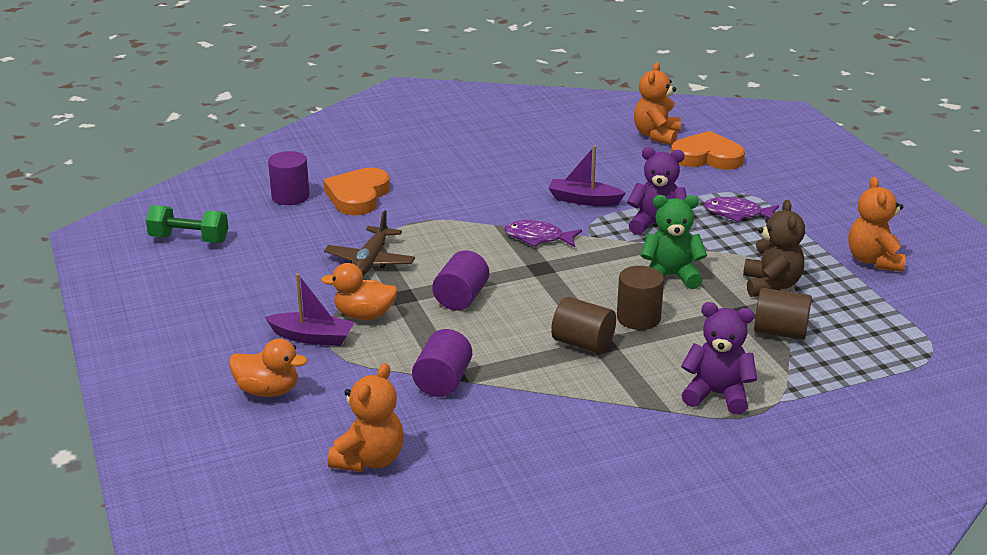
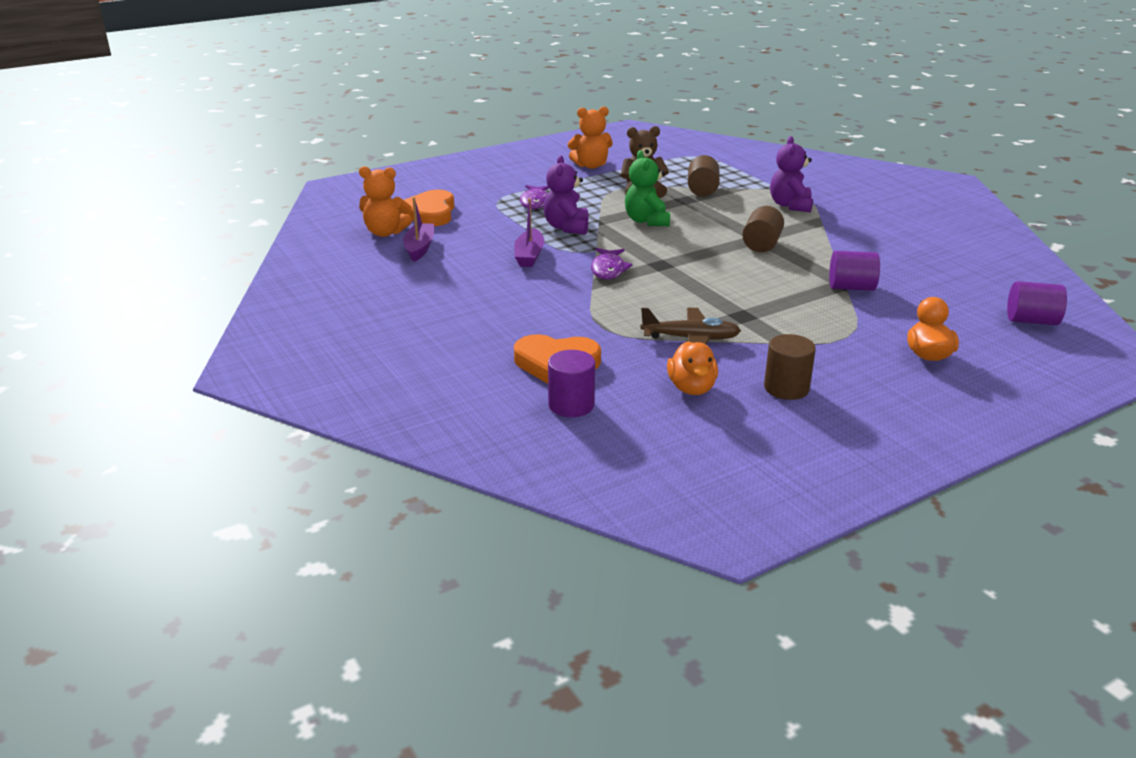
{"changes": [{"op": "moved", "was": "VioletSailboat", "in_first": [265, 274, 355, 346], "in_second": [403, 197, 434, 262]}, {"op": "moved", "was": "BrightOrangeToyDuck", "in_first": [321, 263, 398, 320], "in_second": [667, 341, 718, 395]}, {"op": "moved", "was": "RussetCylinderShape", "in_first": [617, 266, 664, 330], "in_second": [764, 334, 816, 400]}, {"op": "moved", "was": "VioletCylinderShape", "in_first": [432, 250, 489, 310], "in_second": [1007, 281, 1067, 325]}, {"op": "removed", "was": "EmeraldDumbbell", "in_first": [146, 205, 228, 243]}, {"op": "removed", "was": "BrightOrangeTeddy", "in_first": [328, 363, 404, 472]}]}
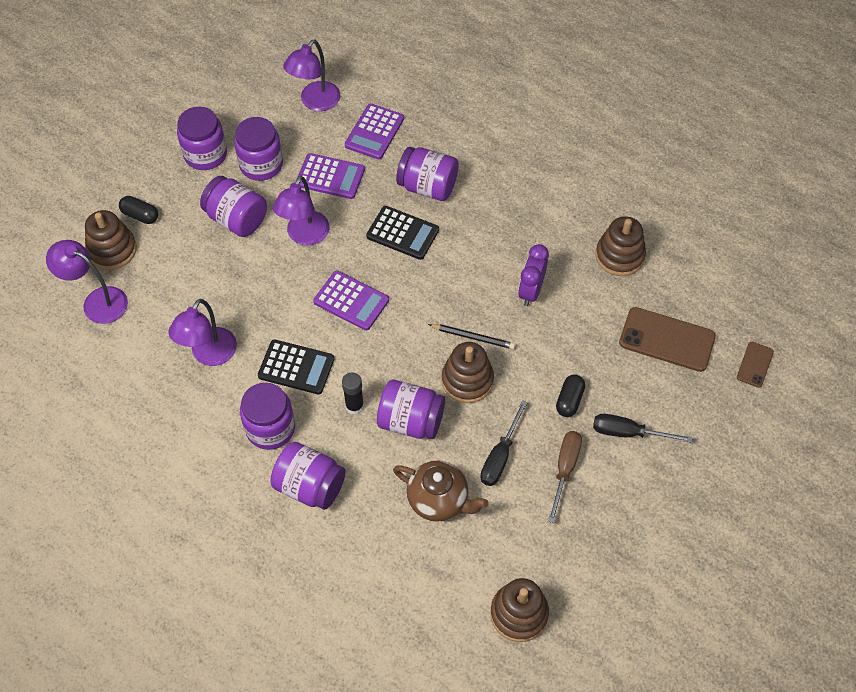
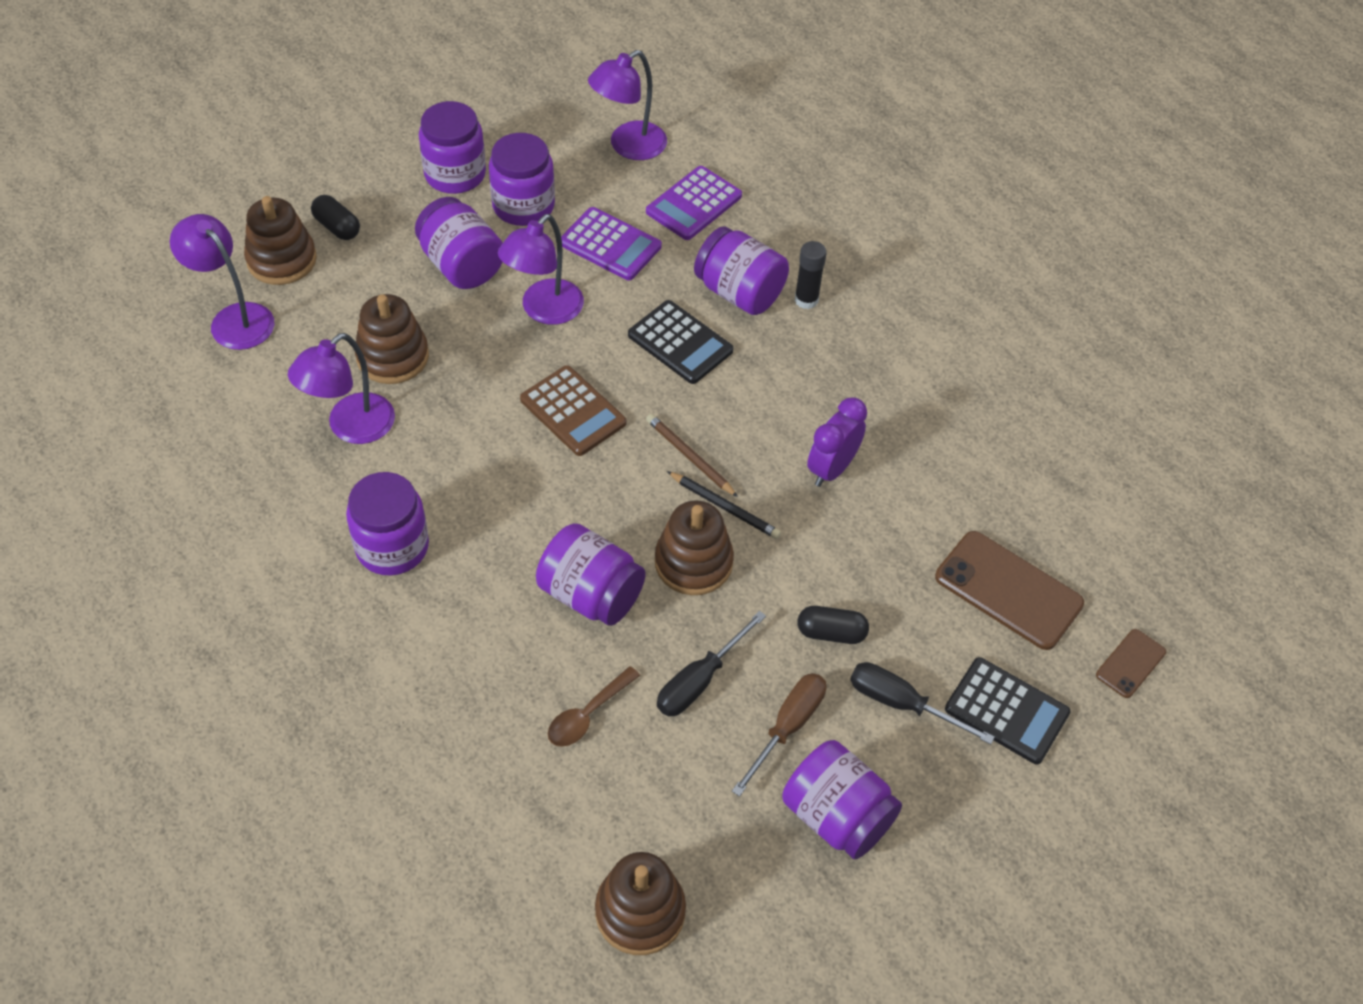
{"changes": [{"op": "moved", "was": "RussetStackingToy", "in_first": [596, 216, 646, 276], "in_second": [355, 294, 429, 384]}, {"op": "recoloured", "was": "VioletPocketCalculator", "now": "RussetPocketCalculator", "in_first": [313, 271, 389, 331], "in_second": [520, 365, 627, 456]}, {"op": "replaced", "was": "RussetChinaTeapot", "now": "RussetTeaspoon", "in_first": [393, 461, 489, 522], "in_second": [548, 666, 640, 747]}, {"op": "added", "now": "RussetLeadPencil", "in_second": [646, 414, 738, 497]}, {"op": "moved", "was": "VioletJamJar", "in_first": [270, 442, 346, 510], "in_second": [782, 740, 902, 859]}, {"op": "moved", "was": "BlackGlueStick", "in_first": [342, 373, 364, 415], "in_second": [795, 241, 827, 309]}, {"op": "turned", "was": "BlackPillShape", "in_first": [556, 374, 585, 417], "in_second": [798, 606, 869, 644], "clockwise": 60}, {"op": "moved", "was": "BlackPocketCalculator", "in_first": [258, 339, 334, 394], "in_second": [945, 657, 1071, 764]}]}
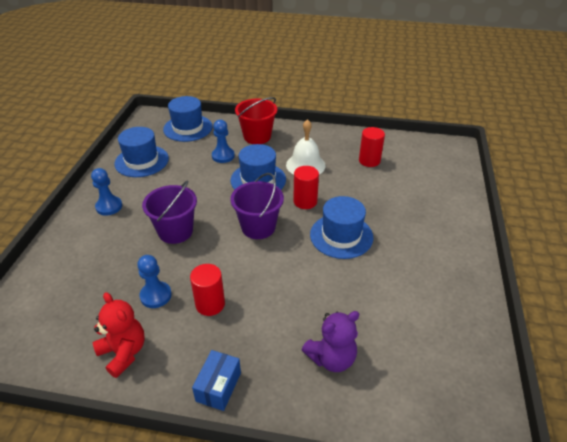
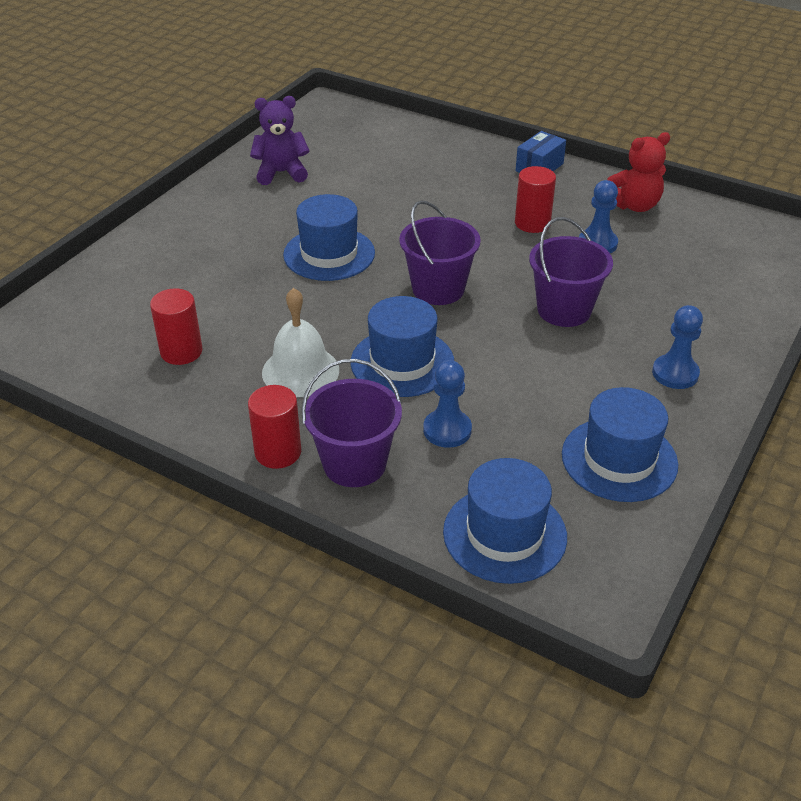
{"changes": [{"op": "moved", "was": "ScarletCylinderShape", "in_first": [293, 166, 319, 209], "in_second": [248, 385, 301, 469]}, {"op": "moved", "was": "VioletTeddy", "in_first": [302, 311, 359, 372], "in_second": [250, 96, 310, 185]}, {"op": "recoloured", "was": "ScarletSandBucket", "now": "VioletSandBucket", "in_first": [235, 97, 277, 144], "in_second": [301, 359, 402, 487]}, {"op": "turned", "was": "ScarletTeddy", "in_first": [93, 292, 145, 378], "in_second": [607, 132, 670, 212], "clockwise": -90}]}
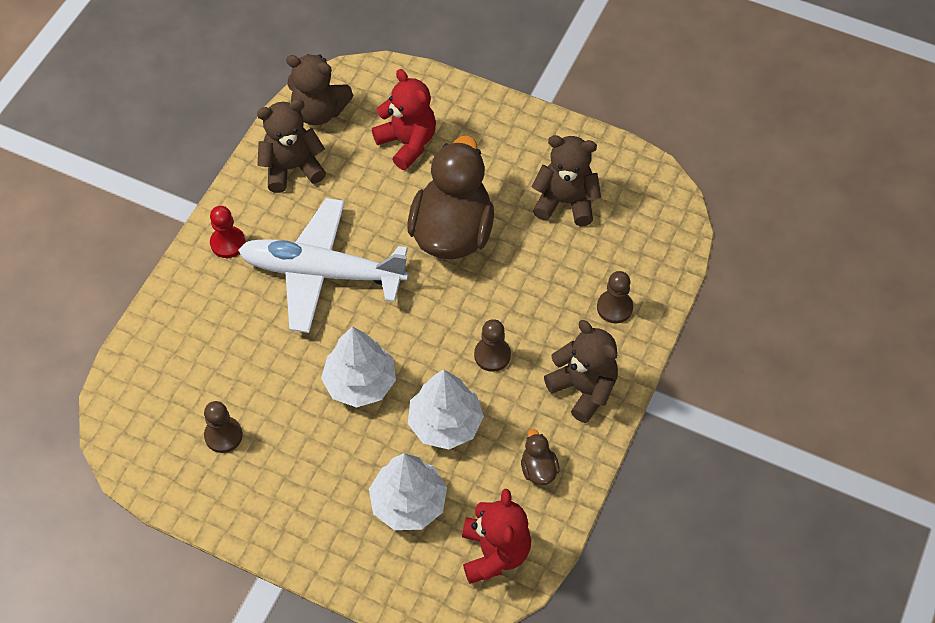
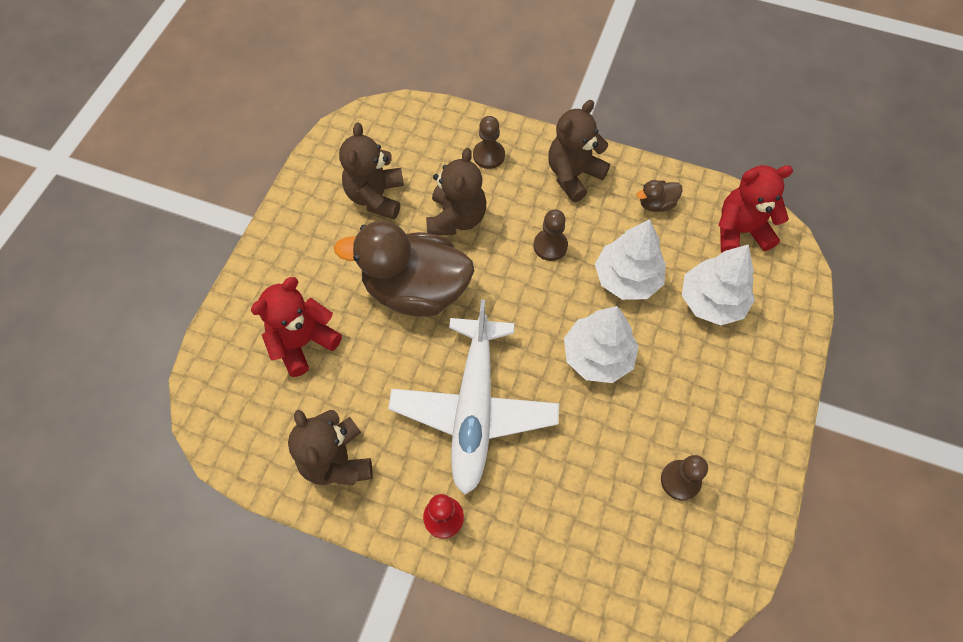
{"changes": [{"op": "moved", "was": "RussetTeddy", "in_first": [286, 54, 353, 125], "in_second": [426, 148, 486, 235]}]}
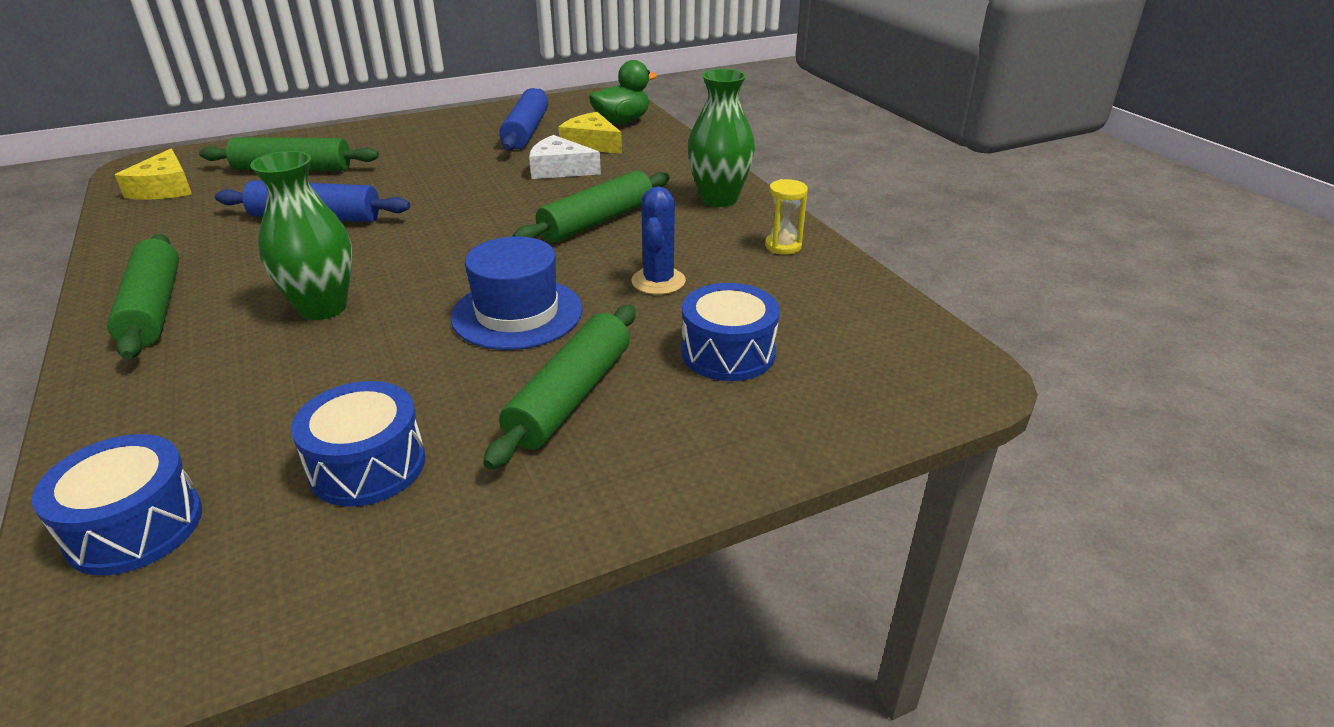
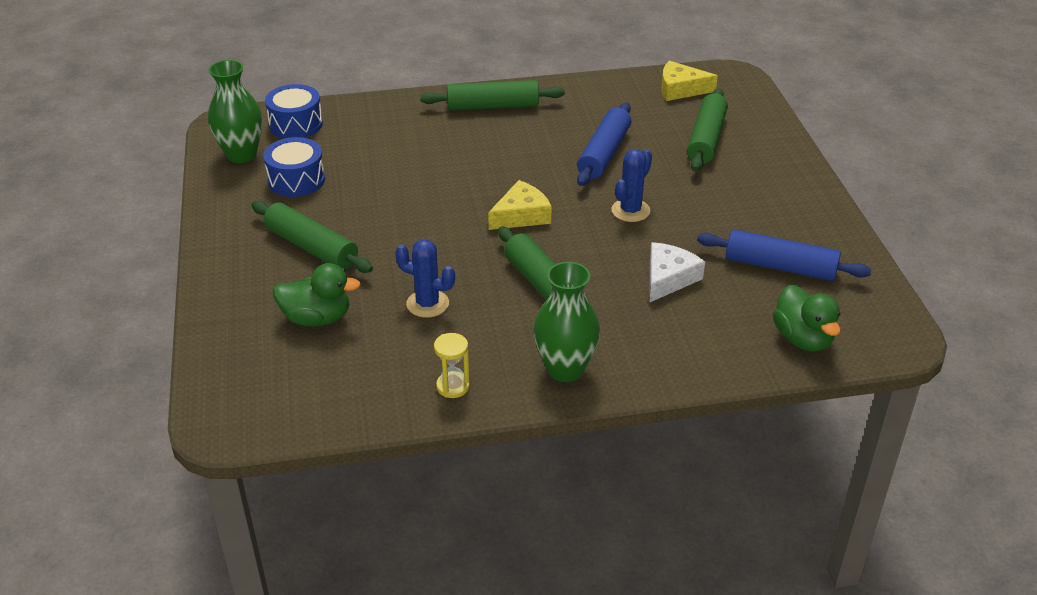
{"changes": [{"op": "moved", "was": "EmeraldTallVase", "in_first": [250, 151, 352, 320], "in_second": [208, 60, 262, 163]}, {"op": "replaced", "was": "CobaltToyDrum", "now": "EmeraldToyDuck", "in_first": [681, 283, 780, 381], "in_second": [273, 263, 361, 326]}, {"op": "moved", "was": "GoldenCheese", "in_first": [558, 112, 622, 154], "in_second": [488, 180, 552, 230]}, {"op": "added", "now": "CobaltSaguaroCactus", "in_second": [611, 149, 652, 222]}, {"op": "removed", "was": "CobaltHat", "in_first": [450, 236, 583, 350]}]}
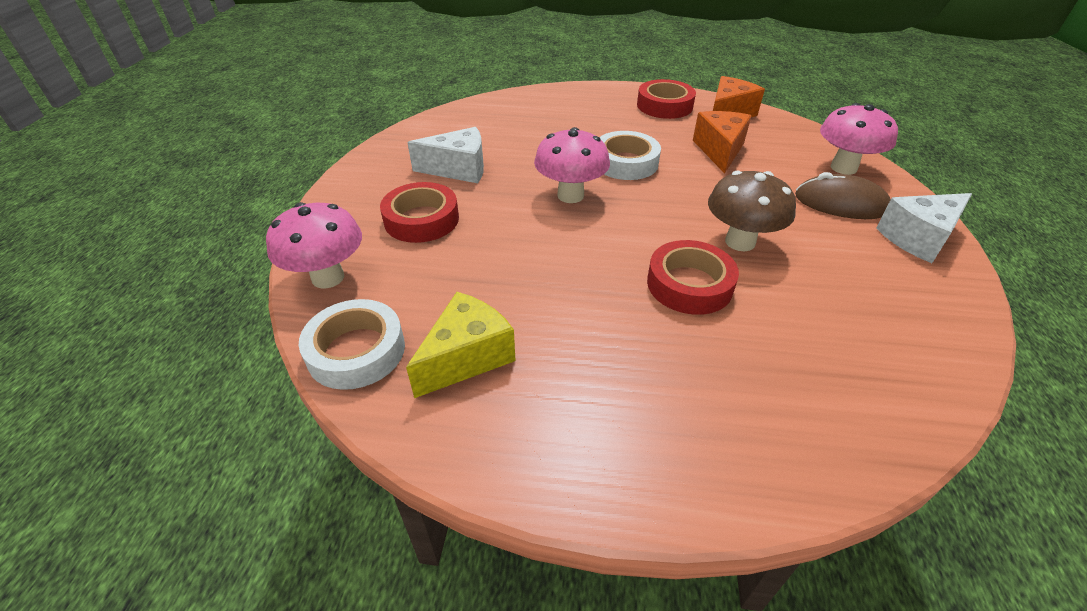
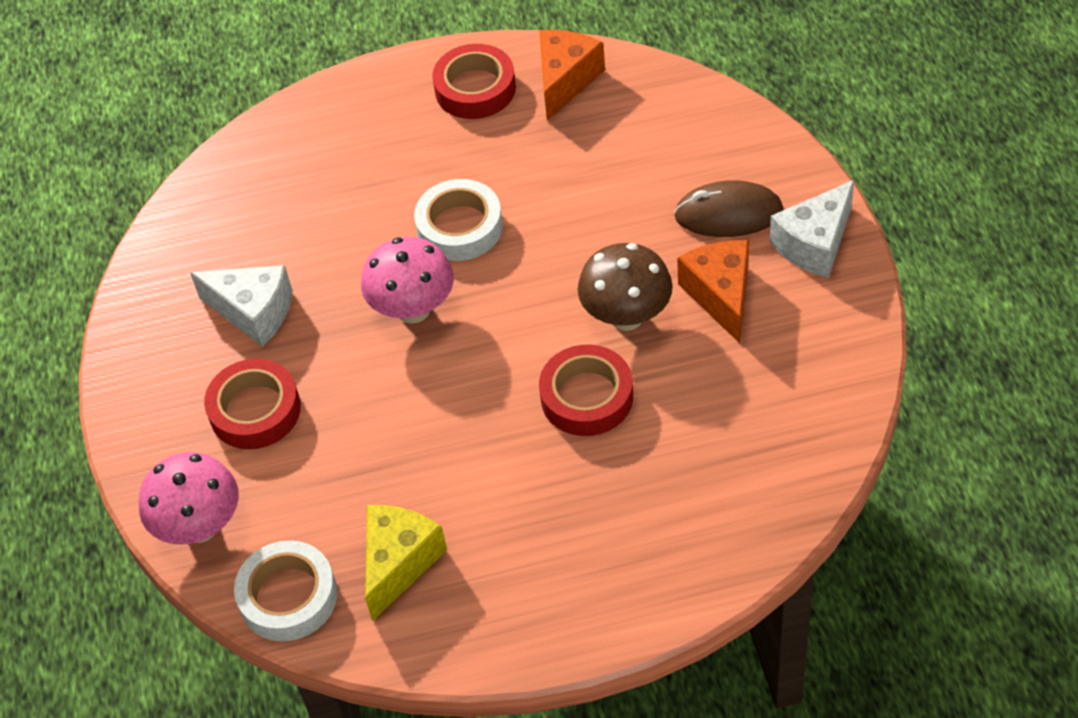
{"changes": [{"op": "turned", "was": "WhiteCheese", "in_first": [407, 127, 484, 183], "in_second": [190, 265, 293, 347], "clockwise": 45}, {"op": "moved", "was": "BrightOrangeCheese", "in_first": [693, 111, 751, 174], "in_second": [677, 240, 749, 343]}, {"op": "removed", "was": "RosyFungus", "in_first": [820, 103, 898, 175]}]}
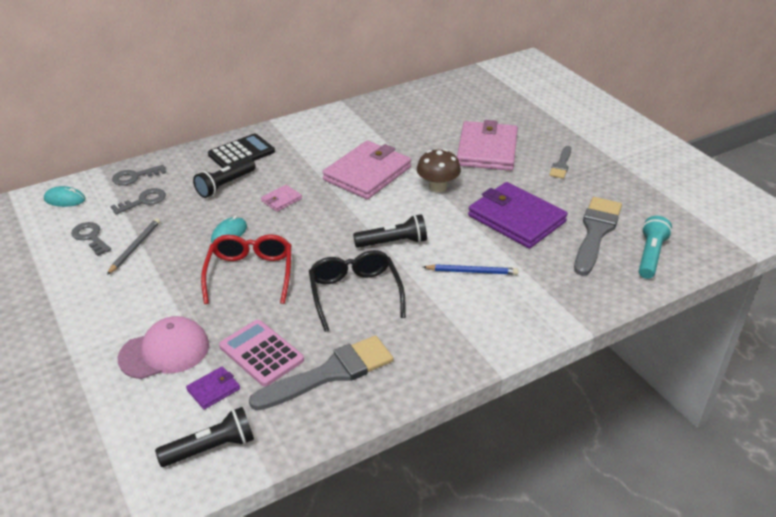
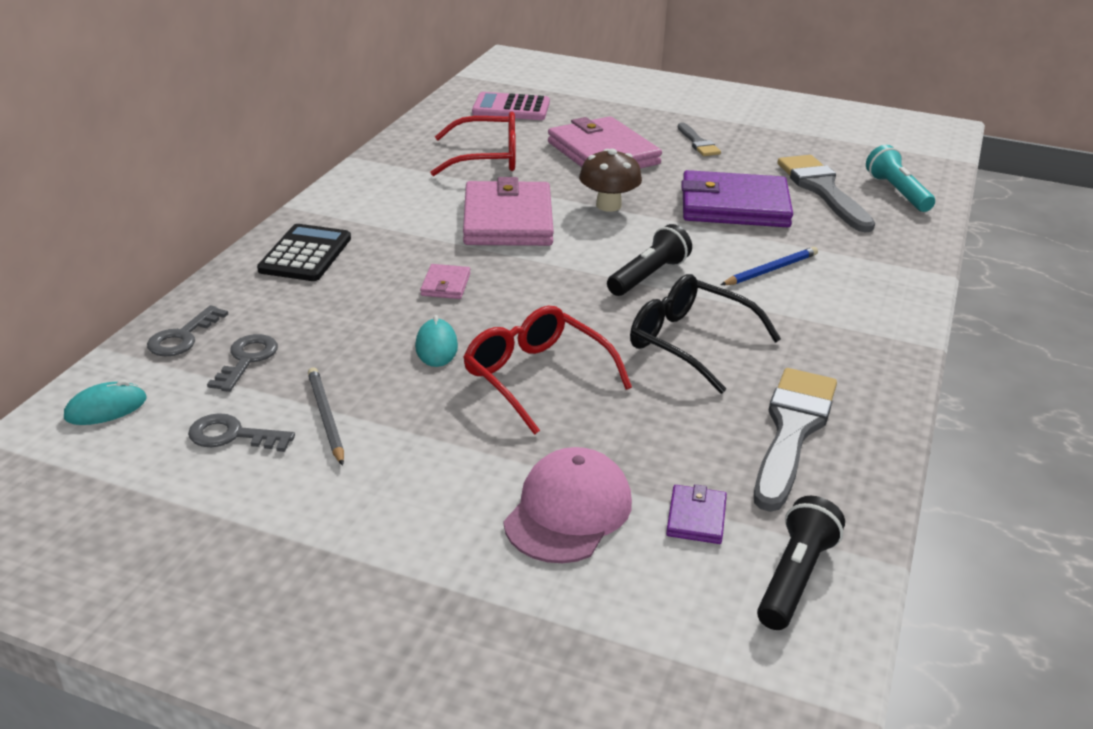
{"changes": [{"op": "added", "now": "ScarletEyeglasses", "in_second": [430, 112, 516, 176]}, {"op": "moved", "was": "RosyPocketCalculator", "in_first": [219, 320, 304, 387], "in_second": [472, 92, 550, 120]}, {"op": "removed", "was": "BlackFlashlight", "in_first": [193, 158, 256, 198]}]}
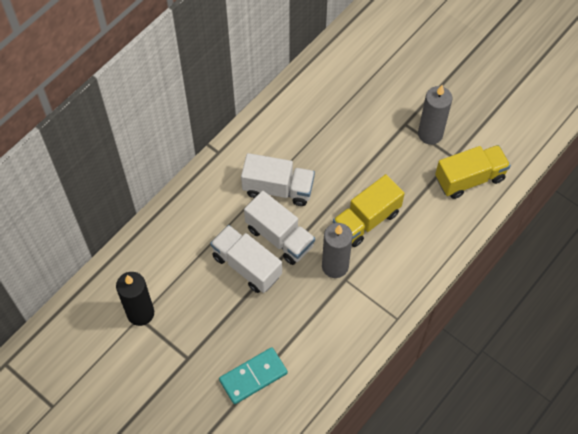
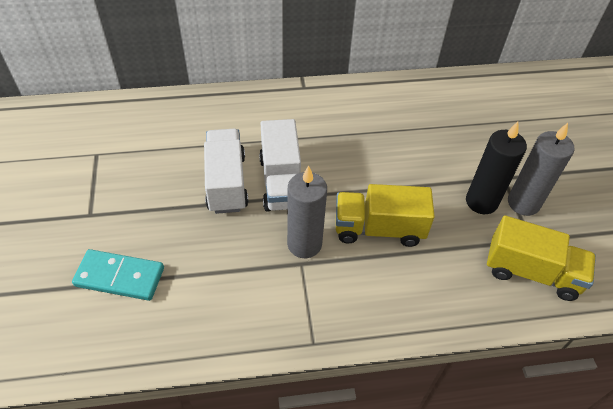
{"changes": [{"op": "moved", "was": "BlackWaxCandle", "in_first": [116, 272, 154, 326], "in_second": [466, 122, 527, 214]}, {"op": "removed", "was": "WhiteToyTruck", "in_first": [241, 153, 315, 206]}]}
